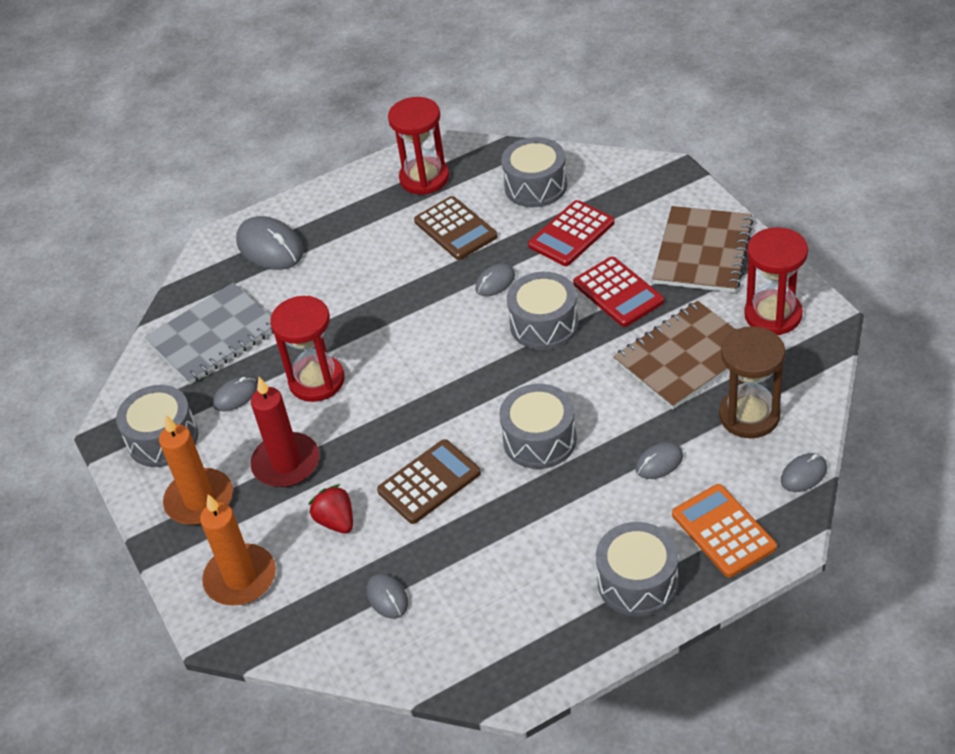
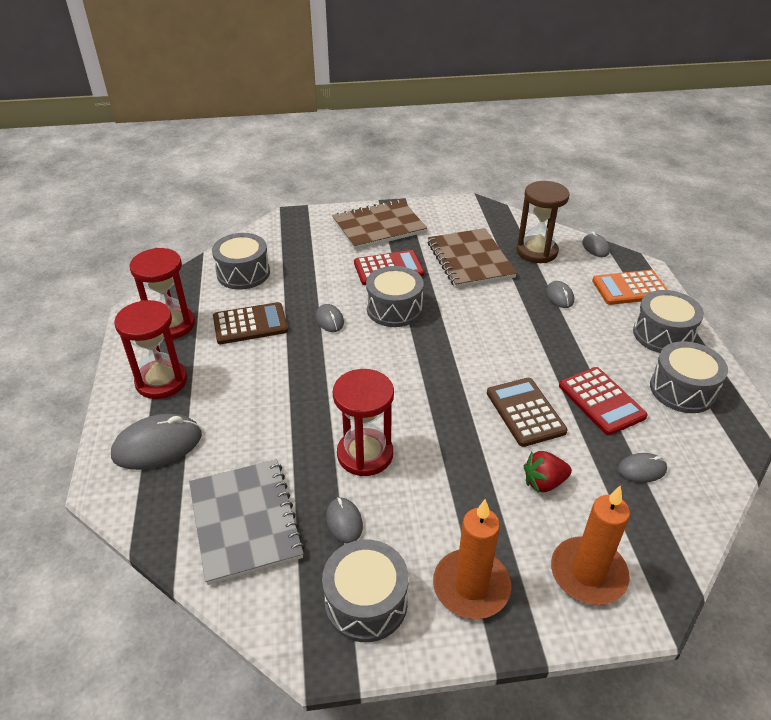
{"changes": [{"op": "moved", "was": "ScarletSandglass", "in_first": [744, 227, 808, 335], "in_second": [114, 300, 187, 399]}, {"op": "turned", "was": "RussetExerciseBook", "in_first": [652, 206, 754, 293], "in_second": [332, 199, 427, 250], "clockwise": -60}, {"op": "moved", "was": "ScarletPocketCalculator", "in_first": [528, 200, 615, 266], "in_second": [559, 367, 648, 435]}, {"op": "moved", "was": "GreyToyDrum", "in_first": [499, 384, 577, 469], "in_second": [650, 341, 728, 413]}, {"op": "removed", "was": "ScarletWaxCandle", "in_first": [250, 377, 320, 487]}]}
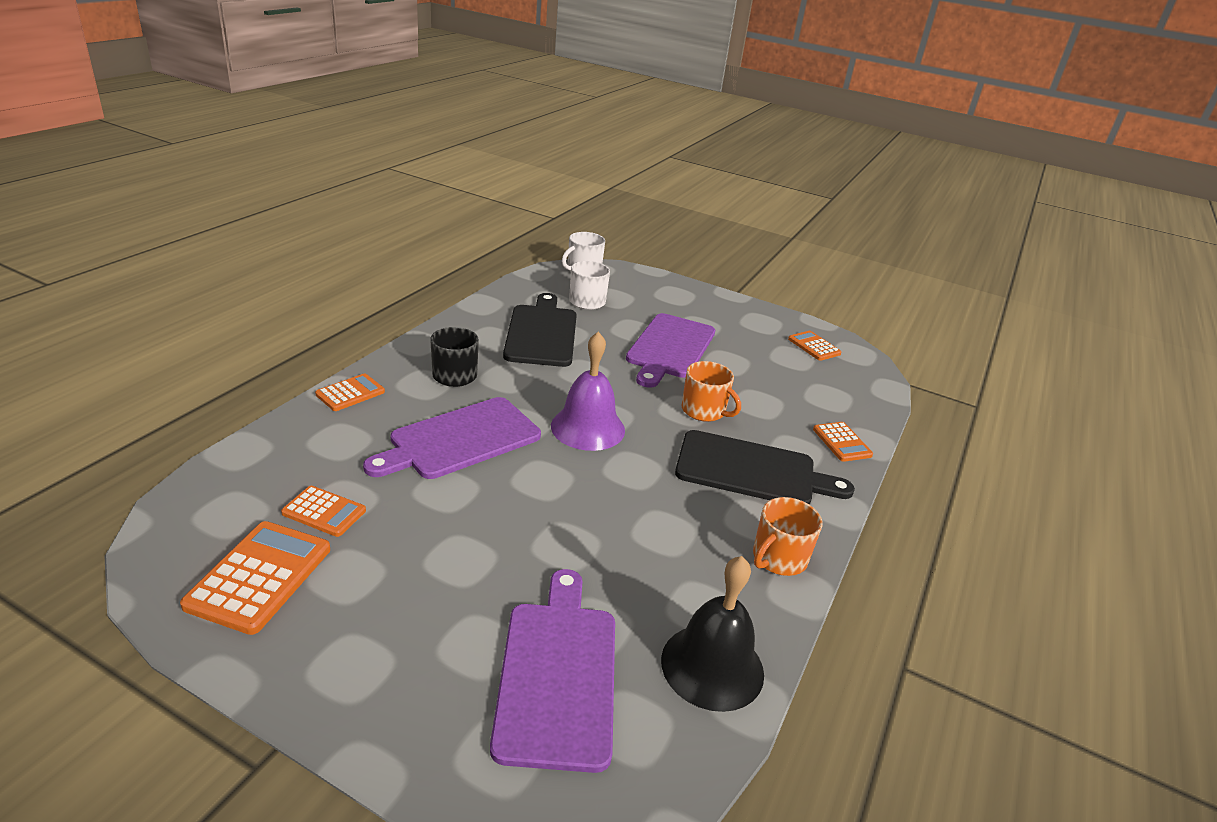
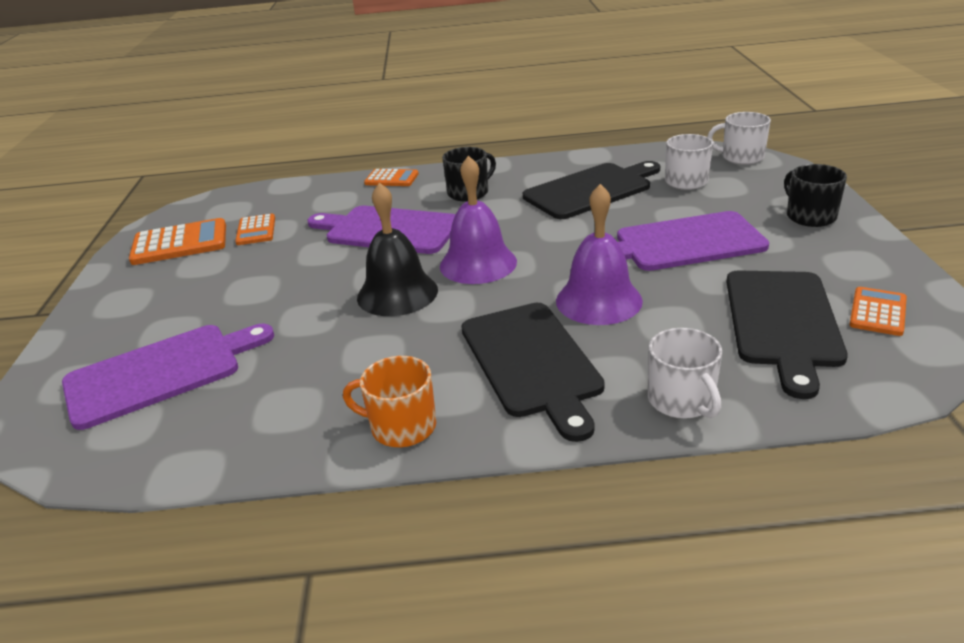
{"changes": [{"op": "moved", "was": "BlackBell", "in_first": [661, 556, 764, 712], "in_second": [357, 182, 438, 316]}, {"op": "replaced", "was": "BrightOrangeMug", "now": "VioletBell", "in_first": [681, 361, 741, 422], "in_second": [556, 184, 643, 325]}, {"op": "replaced", "was": "BrightOrangePocketCalculator", "now": "WhiteMug", "in_first": [813, 422, 873, 462], "in_second": [648, 328, 722, 419]}, {"op": "added", "now": "BlackCuttingBoard", "in_second": [726, 270, 848, 399]}, {"op": "added", "now": "BlackMug", "in_second": [784, 164, 847, 227]}]}
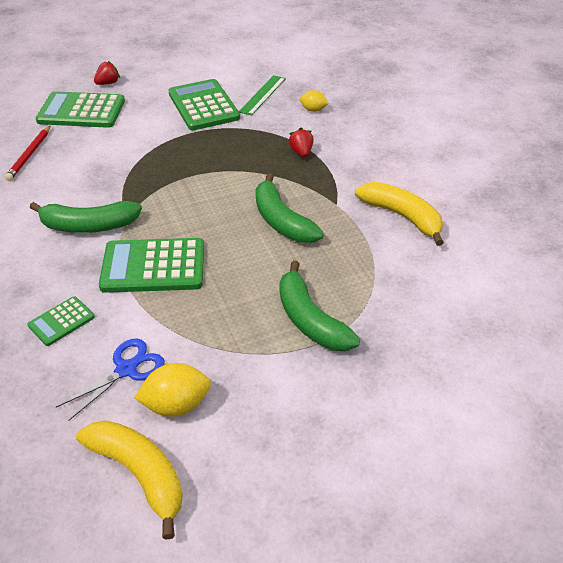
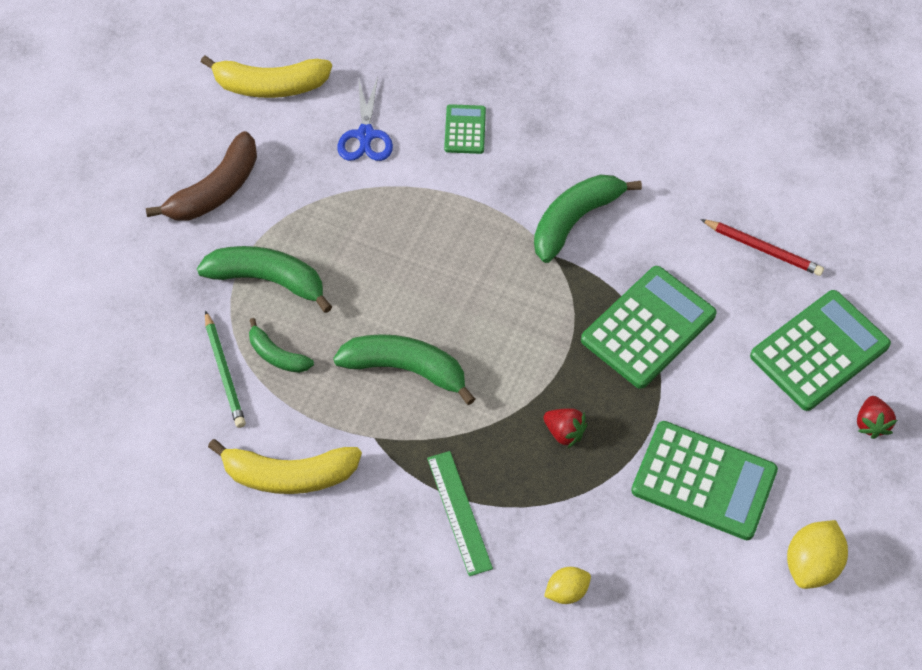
{"changes": [{"op": "added", "now": "RussetBananaFruit", "in_second": [146, 131, 257, 220]}, {"op": "added", "now": "EmeraldLeadPencil", "in_second": [205, 310, 246, 428]}, {"op": "added", "now": "EmeraldBananaFruit", "in_second": [249, 318, 314, 373]}, {"op": "moved", "was": "EmeraldStraightedge", "in_first": [239, 75, 286, 116], "in_second": [427, 451, 493, 576]}, {"op": "moved", "was": "ScarletToyStrawberry", "in_first": [288, 128, 314, 157], "in_second": [543, 408, 587, 448]}, {"op": "moved", "was": "EmeraldPocketCalculator", "in_first": [99, 238, 204, 293], "in_second": [581, 266, 717, 389]}, {"op": "turned", "was": "ScarletLeadPencil", "in_first": [5, 125, 51, 181], "in_second": [700, 219, 824, 276], "clockwise": 150}, {"op": "moved", "was": "GoldenLemon", "in_first": [134, 363, 211, 417], "in_second": [787, 520, 848, 589]}]}
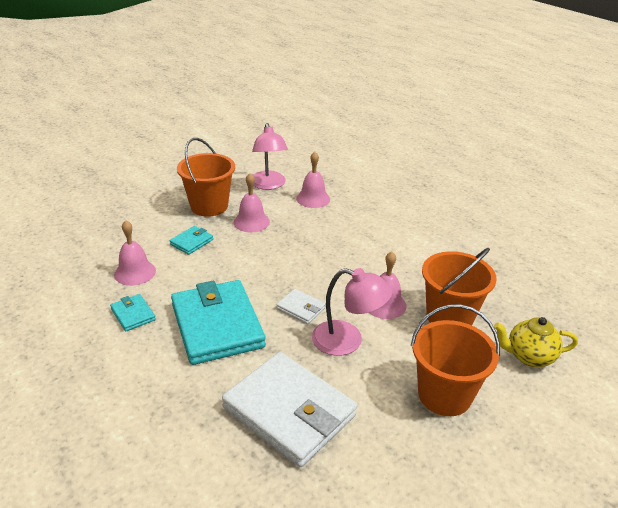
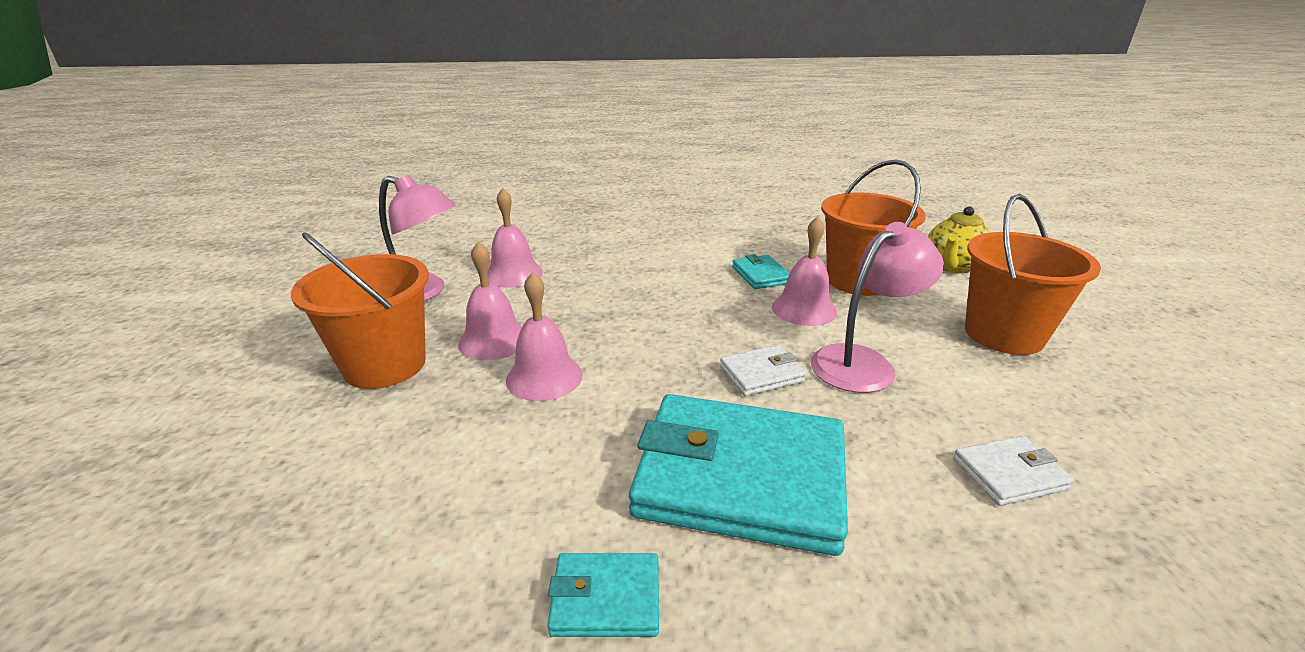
{"changes": [{"op": "moved", "was": "RosyBell", "in_first": [114, 220, 156, 286], "in_second": [506, 272, 583, 401]}, {"op": "moved", "was": "AquaCardWallet", "in_first": [170, 226, 213, 255], "in_second": [732, 254, 790, 289]}, {"op": "resized", "was": "WhiteCardWallet", "in_first": [222, 352, 357, 467], "in_second": [953, 436, 1074, 506], "ratio": 0.44}]}
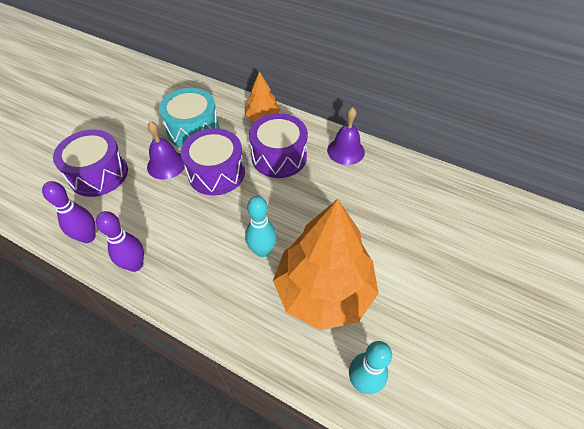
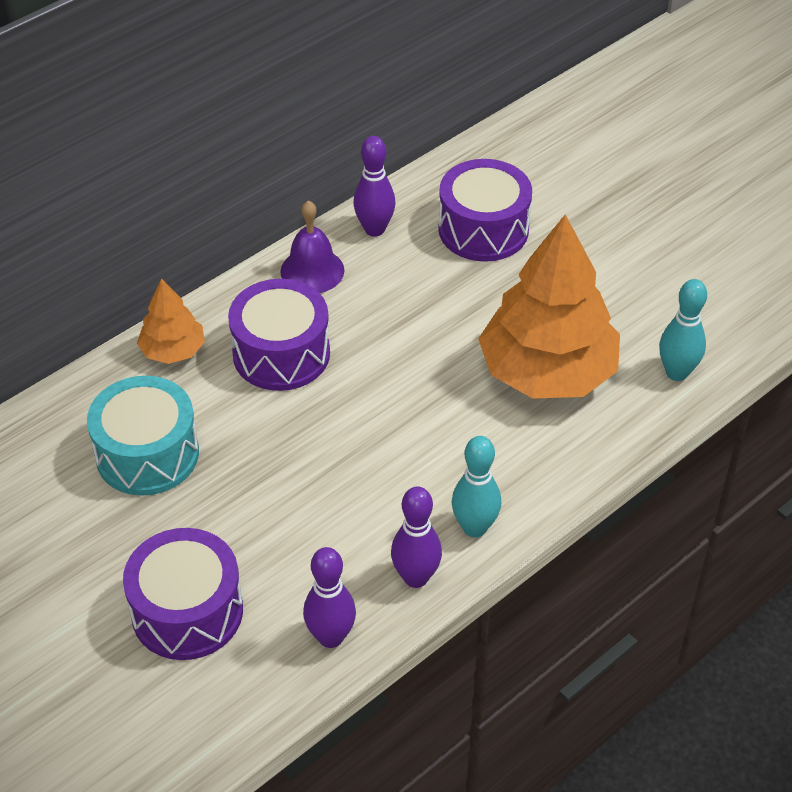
{"changes": [{"op": "added", "now": "VioletSkittle", "in_second": [353, 136, 395, 237]}, {"op": "moved", "was": "VioletToyDrum", "in_first": [181, 128, 245, 196], "in_second": [438, 159, 532, 262]}, {"op": "moved", "was": "AquaSkittle", "in_first": [245, 196, 277, 257], "in_second": [452, 436, 501, 538]}, {"op": "removed", "was": "VioletBell", "in_first": [147, 121, 185, 180]}]}
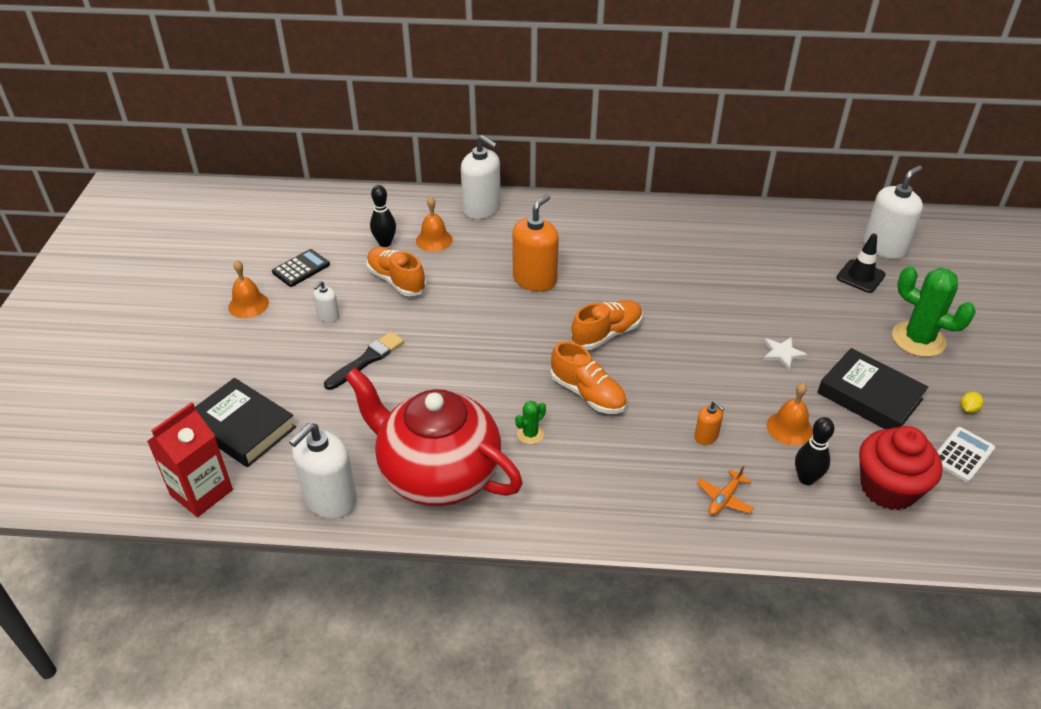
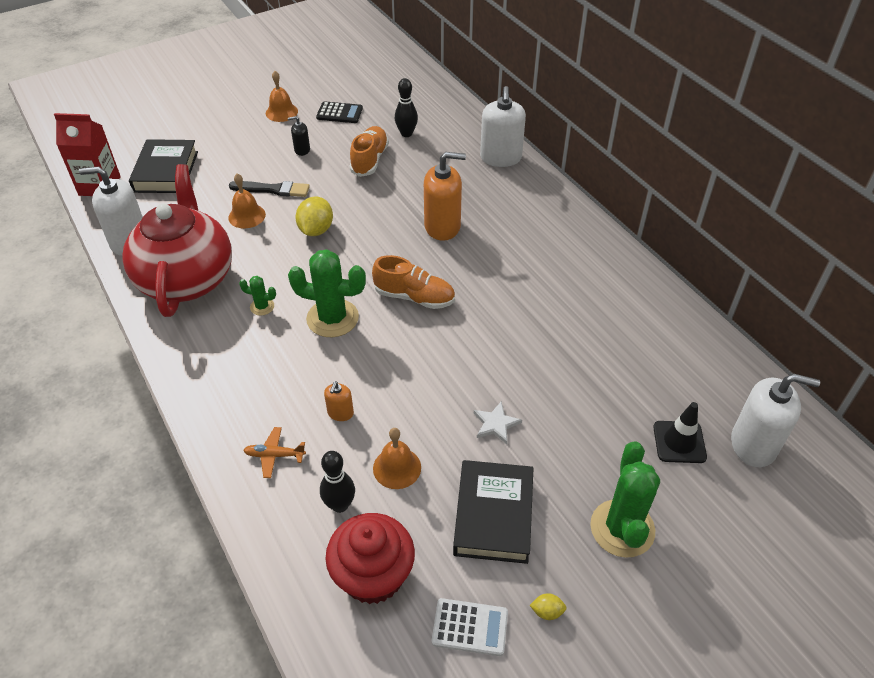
{"changes": [{"op": "moved", "was": "BrightOrangeBell", "in_first": [416, 196, 453, 252], "in_second": [228, 173, 266, 228]}, {"op": "recoloured", "was": "WhiteSoapDispenser", "now": "BlackSoapDispenser", "in_first": [313, 281, 339, 322], "in_second": [288, 116, 310, 156]}, {"op": "replaced", "was": "BrightOrangeSneaker", "now": "EmeraldSaguaroCactus", "in_first": [551, 341, 627, 414], "in_second": [288, 249, 366, 337]}, {"op": "added", "now": "GoldenLemon", "in_second": [296, 197, 333, 236]}]}
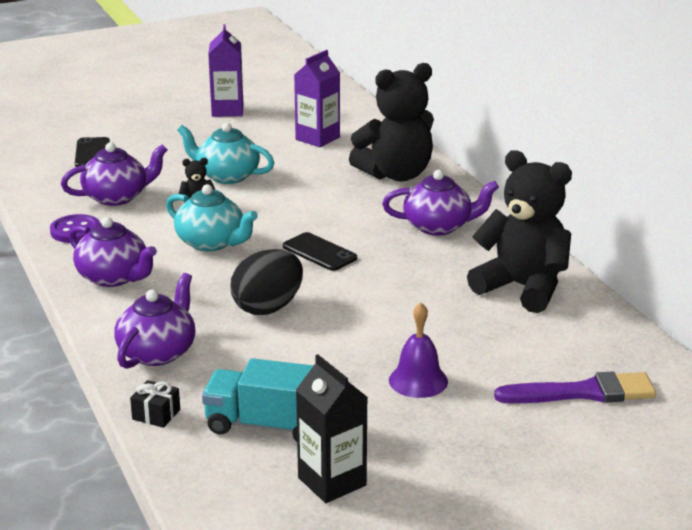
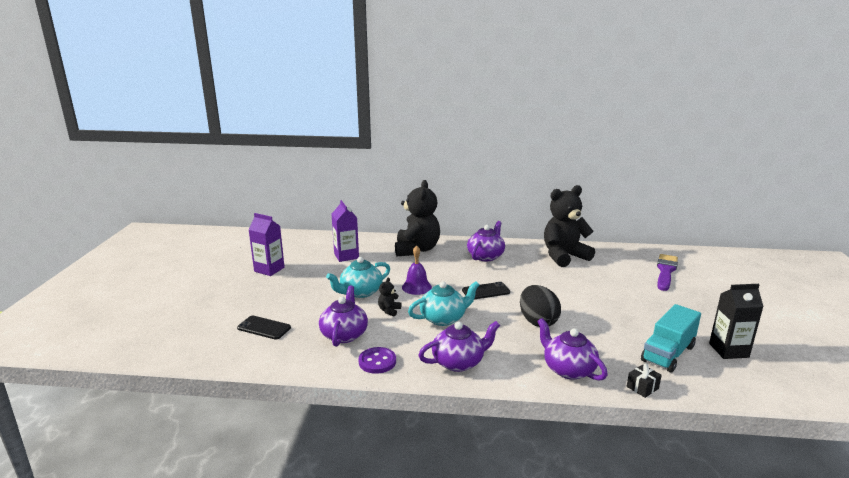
{"changes": [{"op": "moved", "was": "VioletBell", "in_first": [389, 303, 448, 398], "in_second": [402, 245, 432, 295]}]}
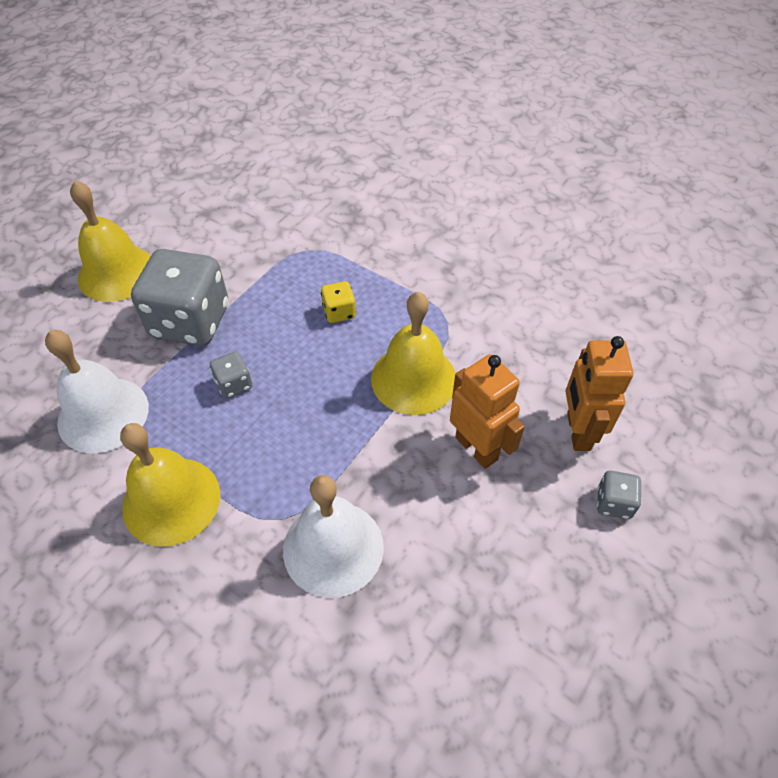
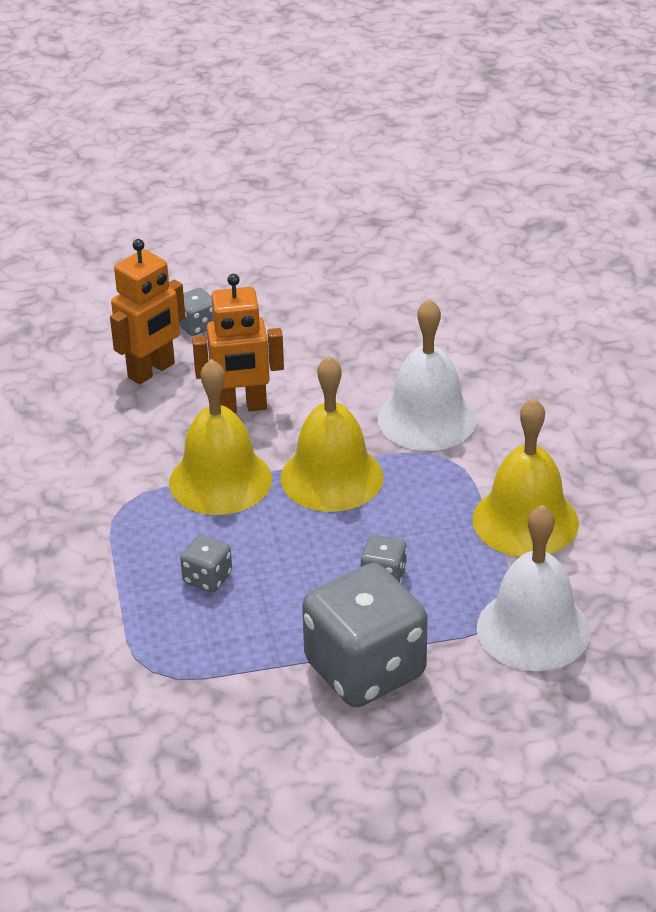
{"changes": [{"op": "recoloured", "was": "GoldenGameDie", "now": "GreyGameDie", "in_first": [321, 281, 356, 323], "in_second": [180, 535, 232, 592]}, {"op": "turned", "was": "BrightOrangeToyRobot", "in_first": [450, 354, 525, 469], "in_second": [192, 274, 284, 413], "clockwise": -105}, {"op": "moved", "was": "GoldenBell", "in_first": [70, 180, 151, 302], "in_second": [281, 356, 383, 512]}]}
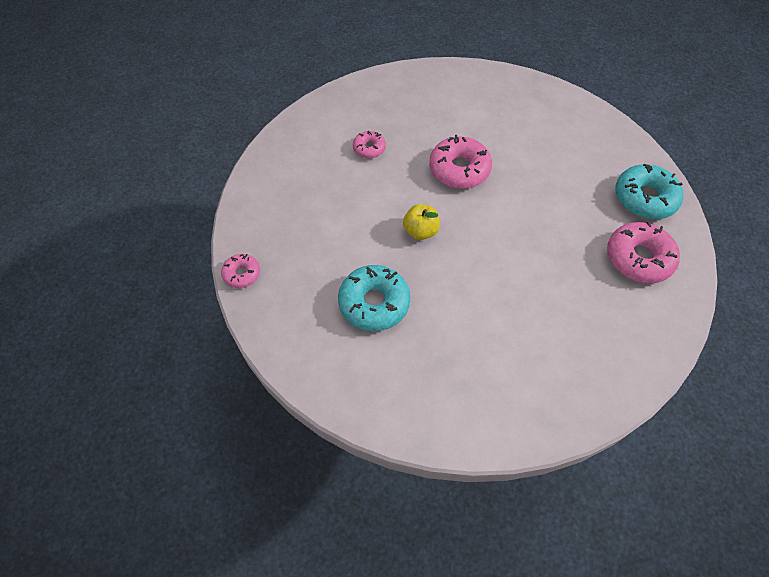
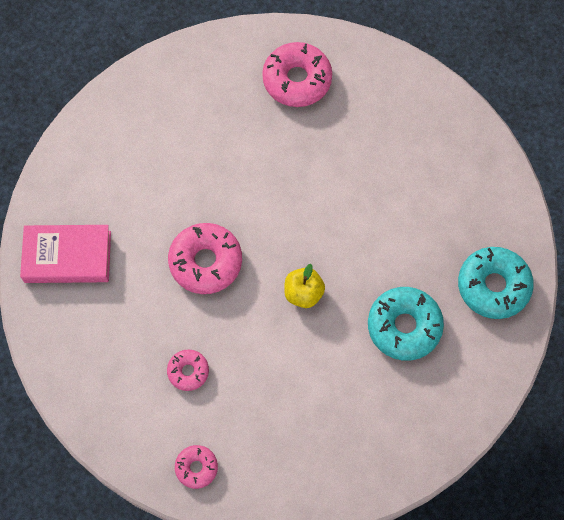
{"changes": [{"op": "added", "now": "RosyHardback", "in_second": [20, 225, 111, 283]}, {"op": "moved", "was": "RosyGlazedDonut", "in_first": [221, 254, 260, 288], "in_second": [175, 445, 218, 489]}, {"op": "moved", "was": "AquaGlazedDonut", "in_first": [615, 164, 683, 219], "in_second": [458, 247, 534, 319]}]}
